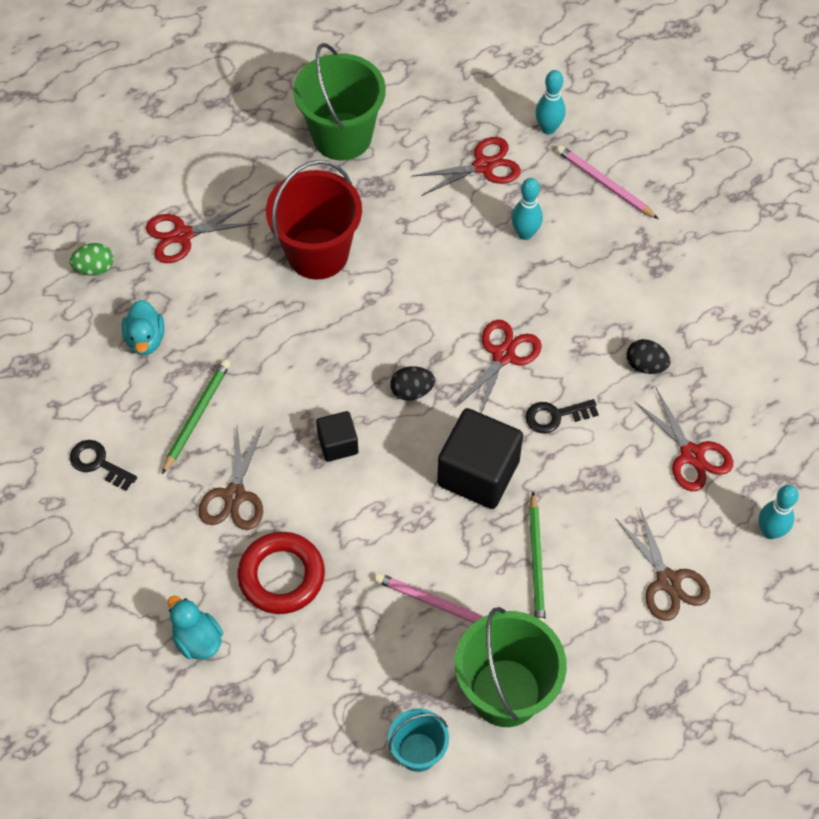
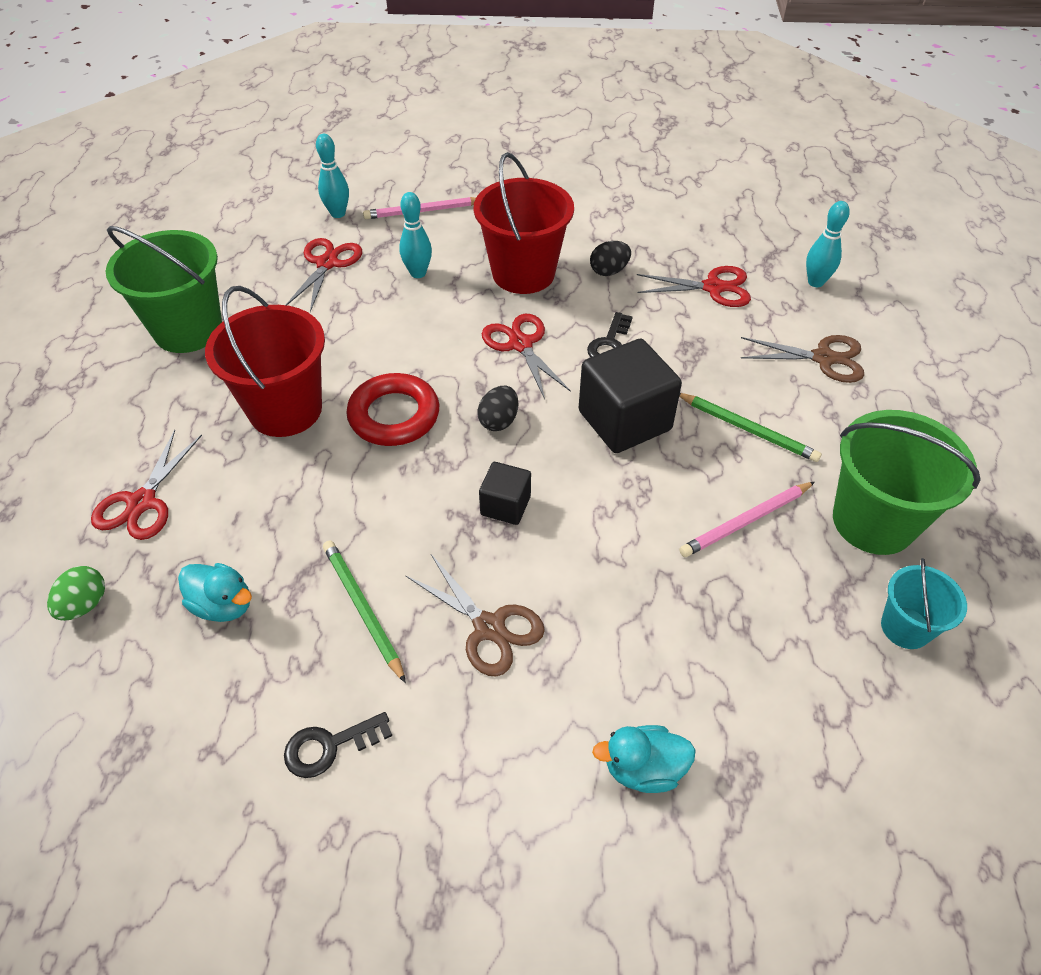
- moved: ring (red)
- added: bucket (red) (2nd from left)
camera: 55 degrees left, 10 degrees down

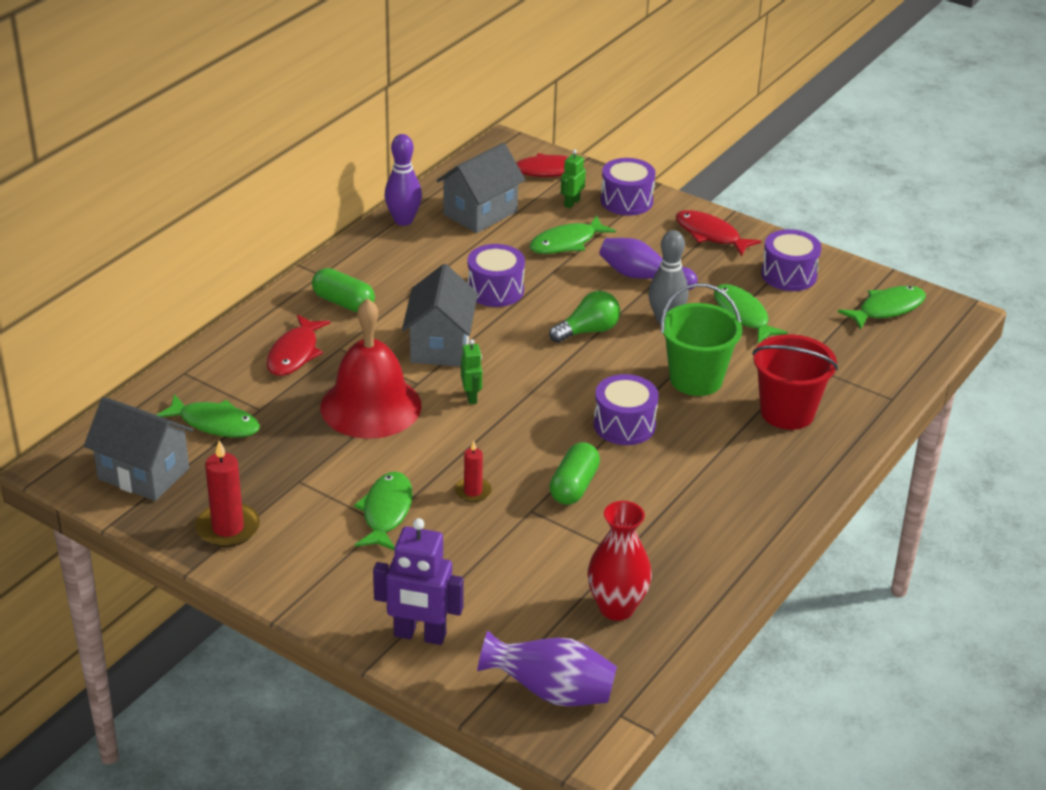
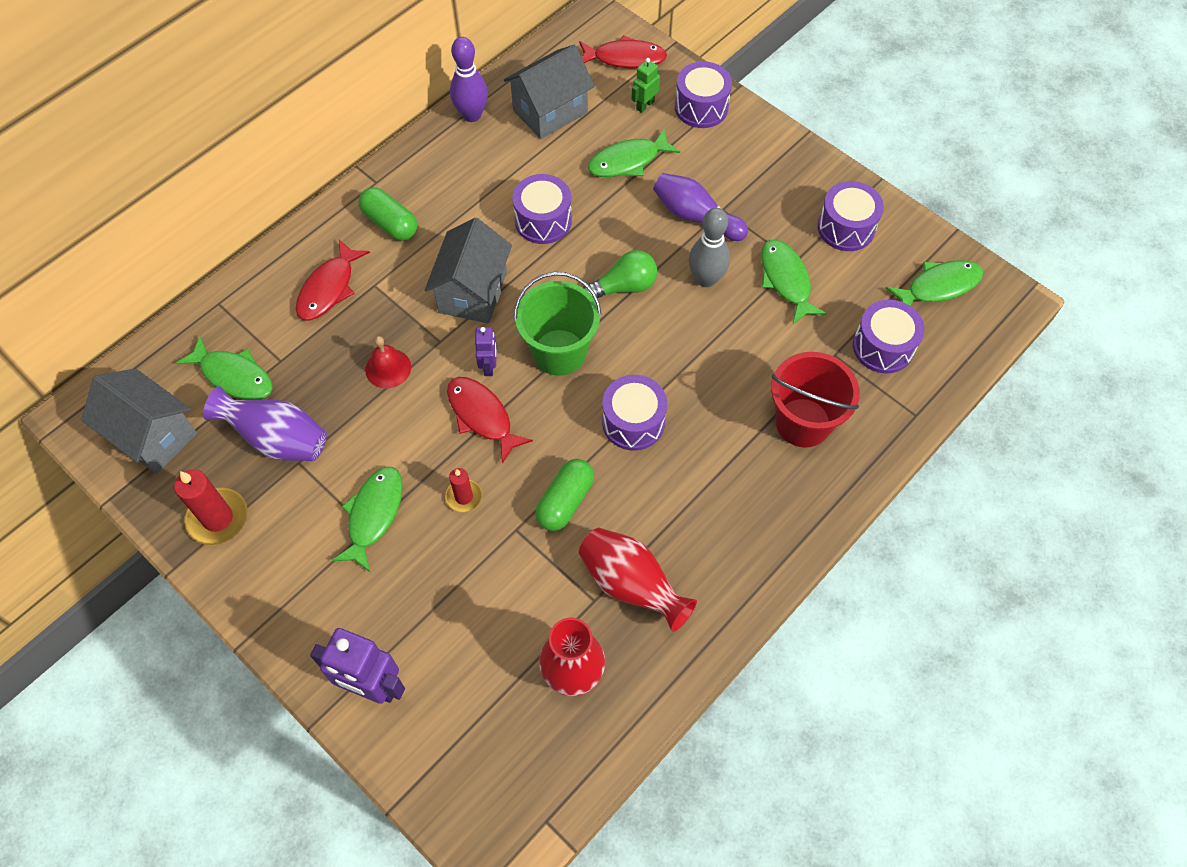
- resized: bell (red) x0.46
- recoloured: robot (green) (1st from left) to robot (purple) (2nd from left)
- moved: vase (purple)
- moved: bucket (green)
- moved: fish (red) (3rd from left in the first image) to fish (red) (2nd from left)
- added: vase (red) (2nd from left)
- added: drum (purple) (5th from left)
camera: 10 degrees right, 25 degrees up

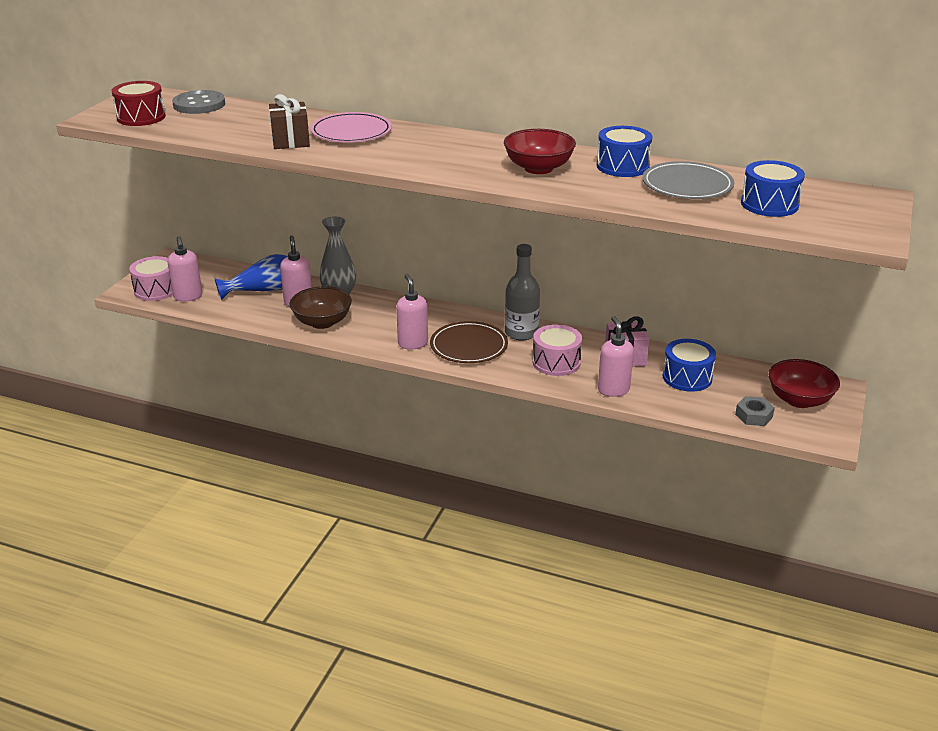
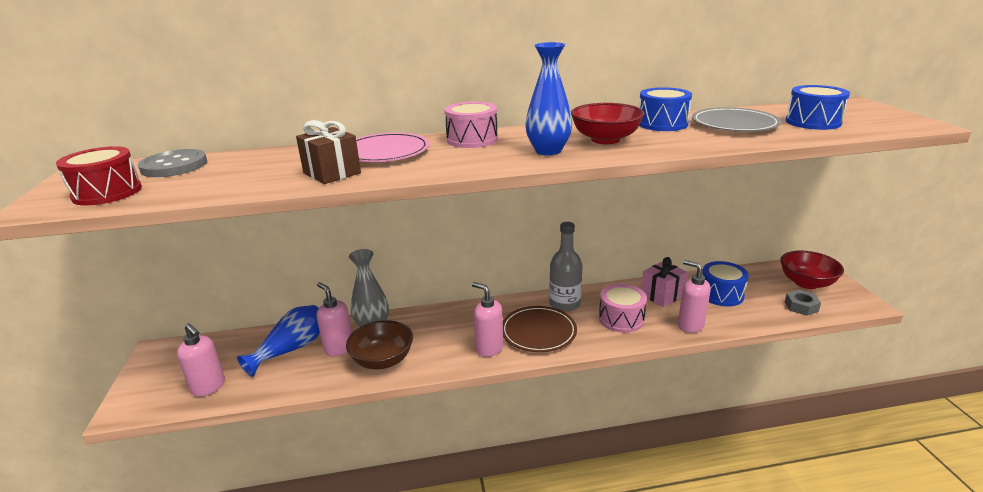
- moved: drum (pink) (1st from left)
- added: vase (blue) (2nd from left)
camera: 30 degrees left, 5 degrees down

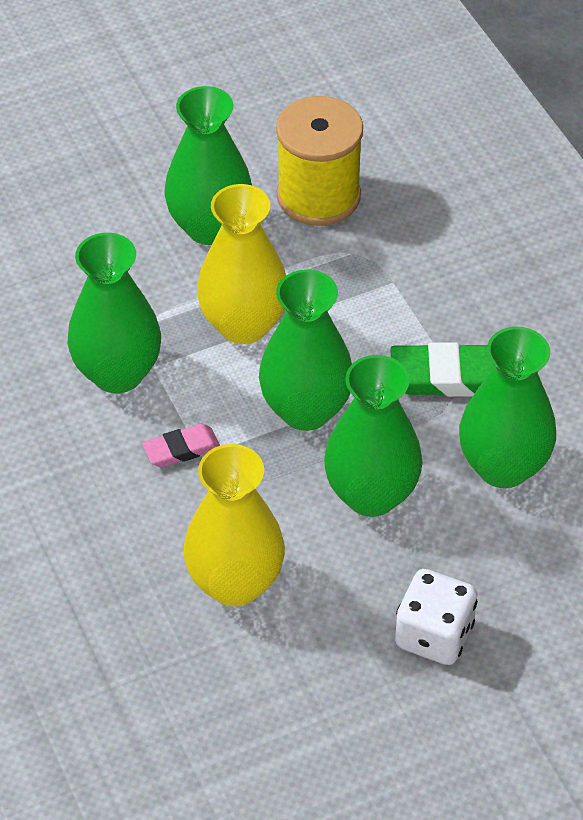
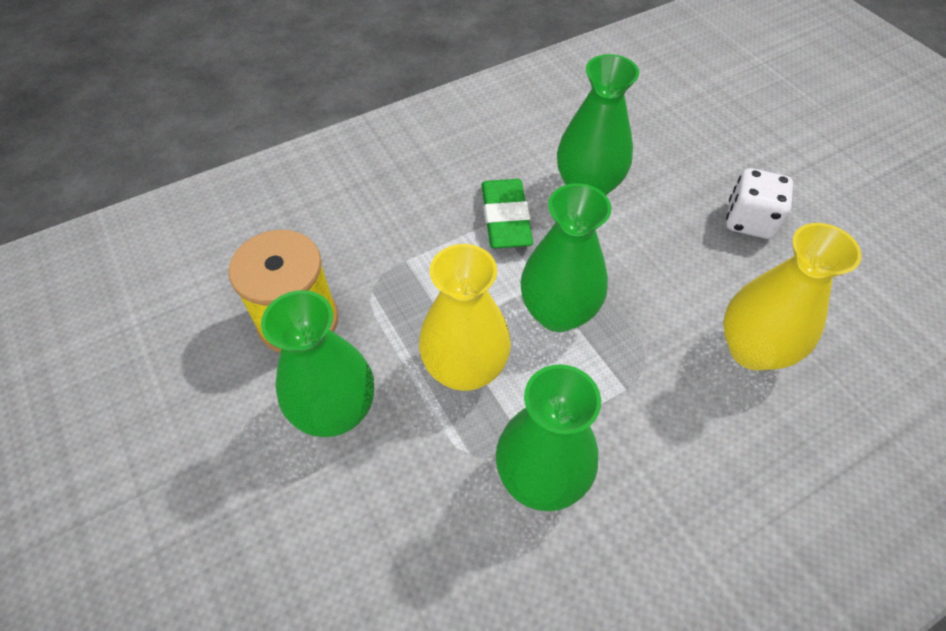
- removed: eraser (pink)
- removed: vase (green) (4th from left)
camera: 95 degrees left, 5 degrees up

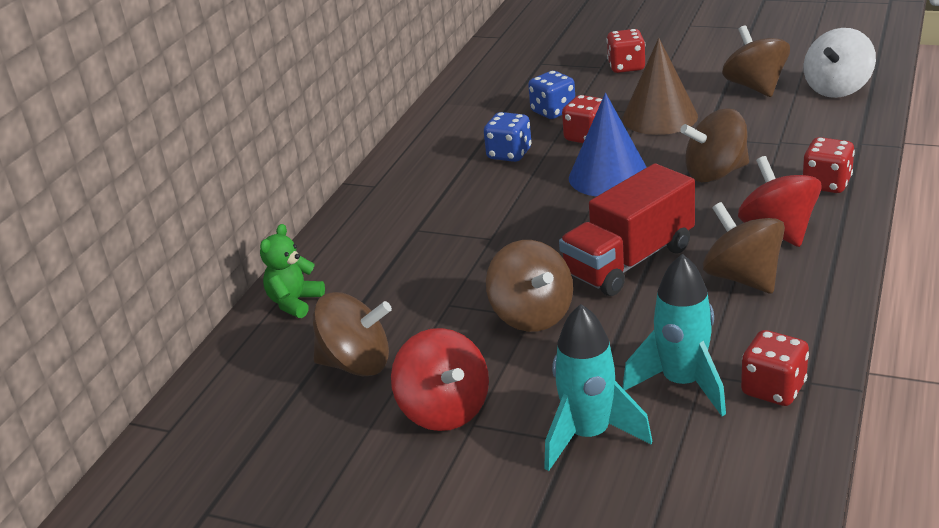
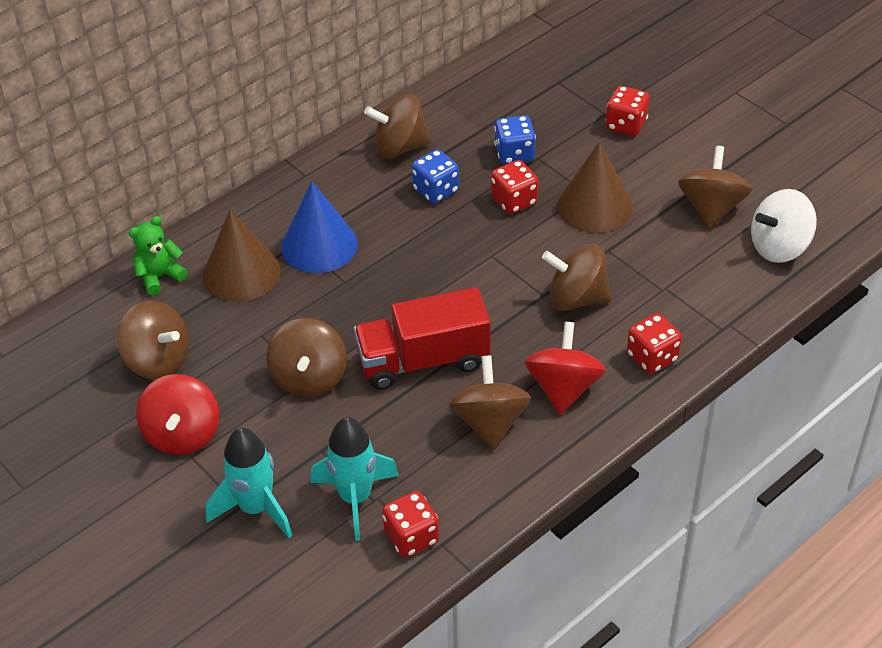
- moved: cone (blue)
- added: cone (brown) (1st from left)
- added: spinning top (brown) (3rd from left)
camera: 25 degrees right, 15 degrees up

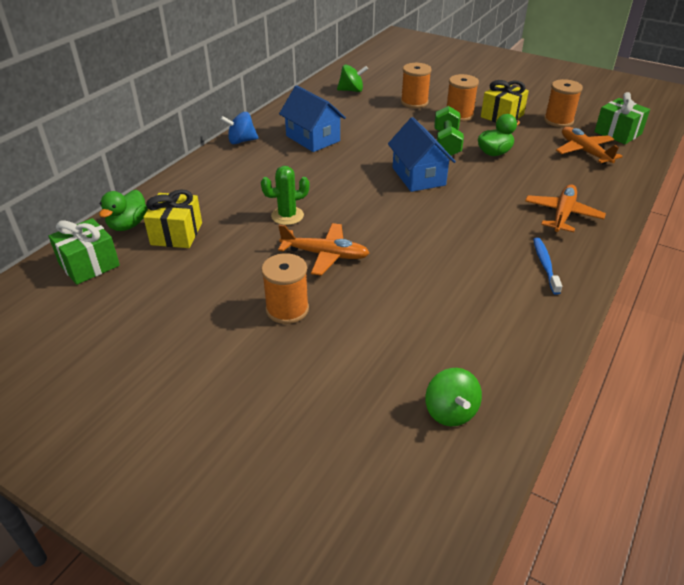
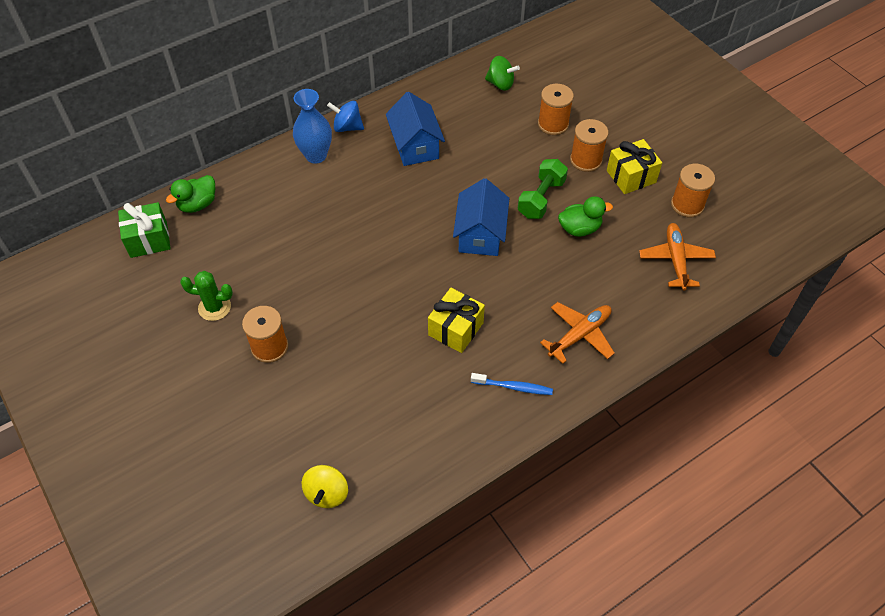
- moved: gift (yellow) (1st from left)
- moved: cactus (green)
- removed: plane (orange) (1st from left)
- recoloured: spinning top (green) (2nd from left) to spinning top (yellow)
- turned: toothbrush (blue) 75 degrees clockwise
- removed: gift (green) (2nd from left)
- added: vase (blue)
camera: 25 degrees right, 15 degrees up

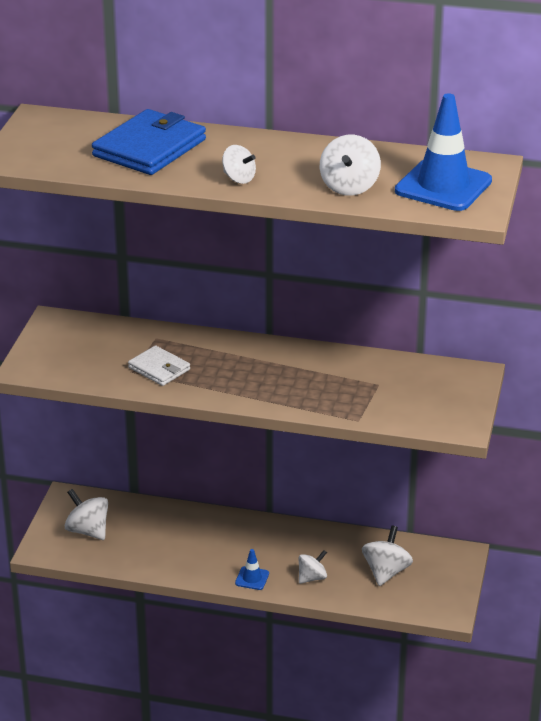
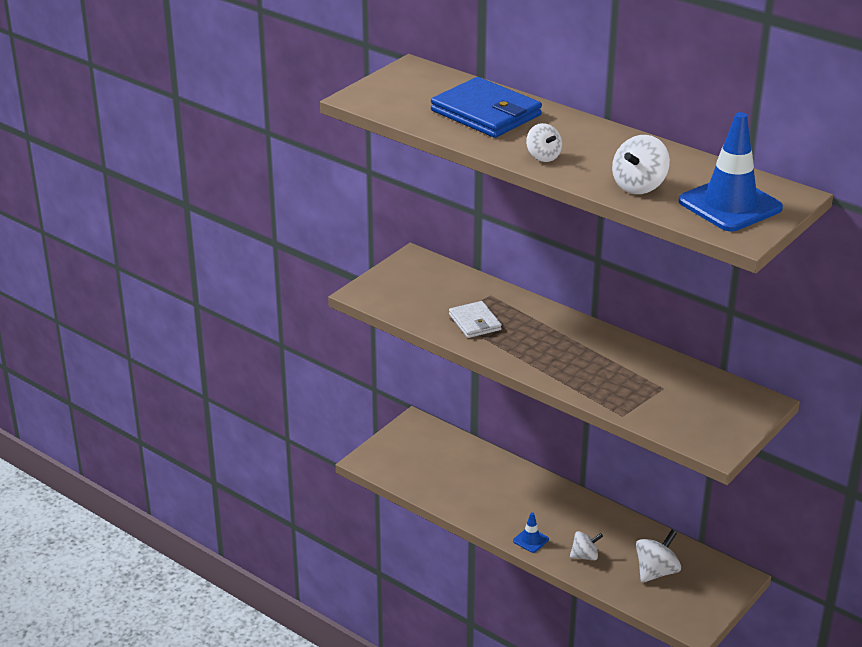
- removed: spinning top (white) (1st from left)
- turned: wallet (blue) 75 degrees clockwise
camera: 25 degrees right, 0 degrees up

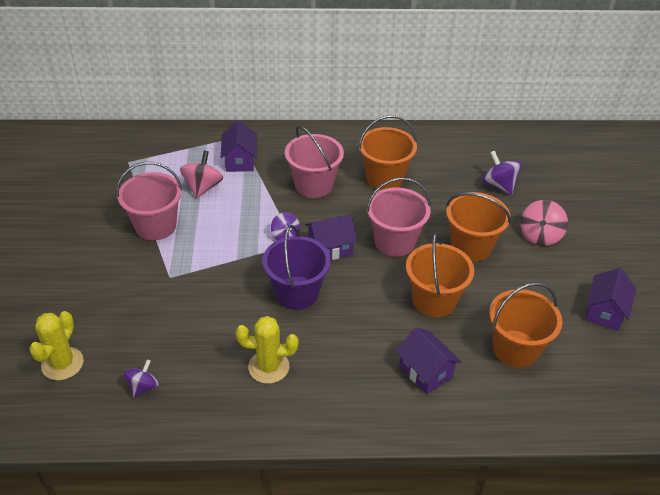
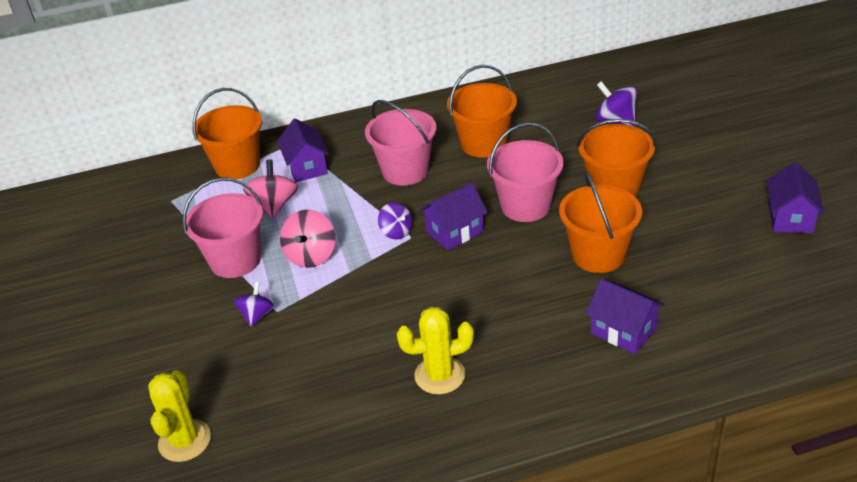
- moved: spinning top (purple) (1st from left)
- removed: bucket (purple)
- moved: bucket (orange) (4th from left in the first image) to bucket (orange) (1st from left)
- moved: spinning top (pink) (2nd from left)
camera: 10 degrees left, 5 degrees down

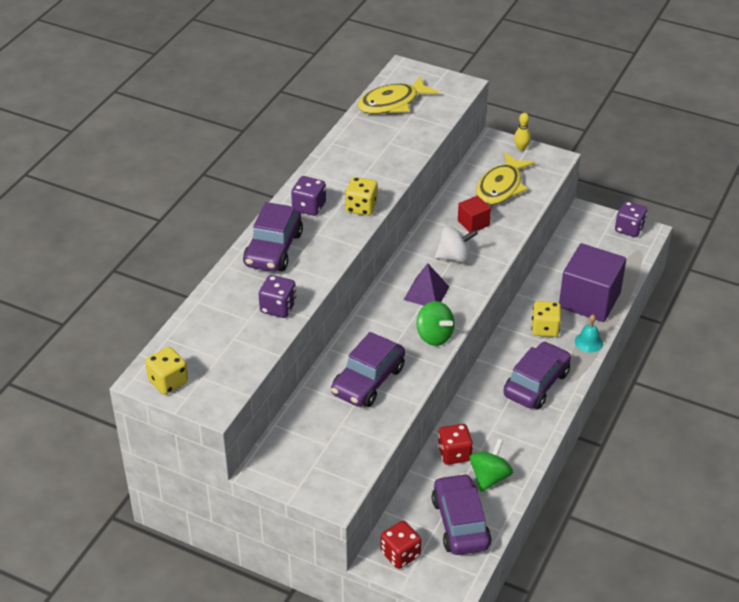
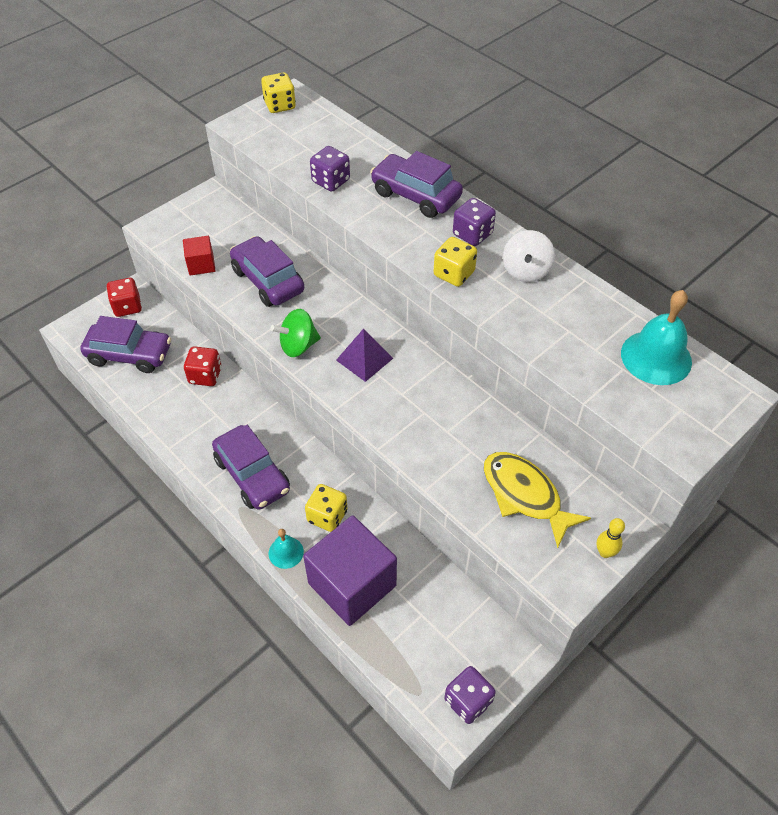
- replaced: fish (yellow) (1st from left) to bell (turquoise) (2nd from left)
- moved: spinning top (white)
- moved: cube (red)
- removed: spinning top (green) (2nd from left)
camera: 110 degrees right, 10 degrees up

